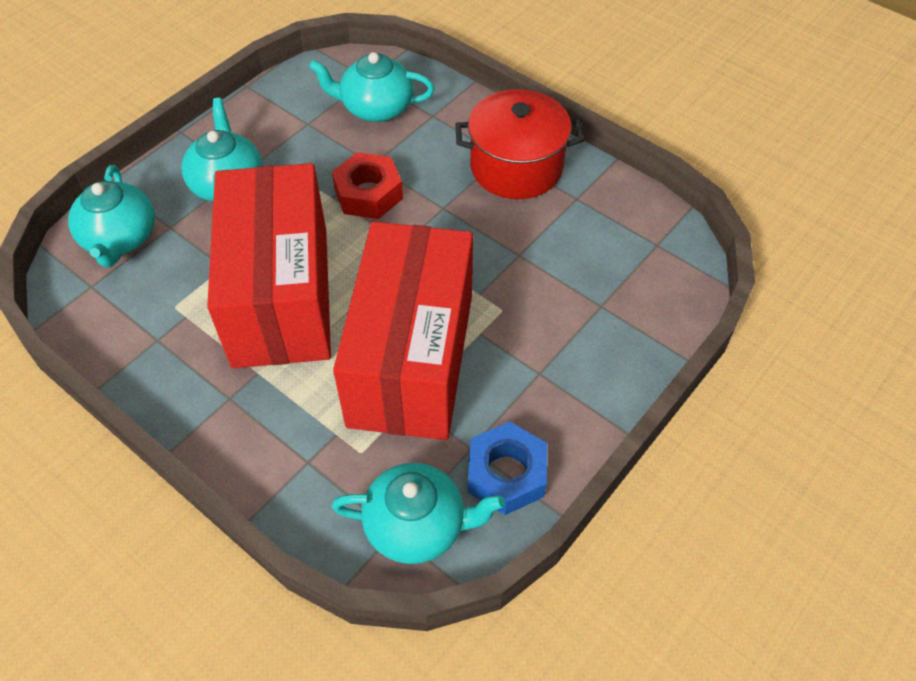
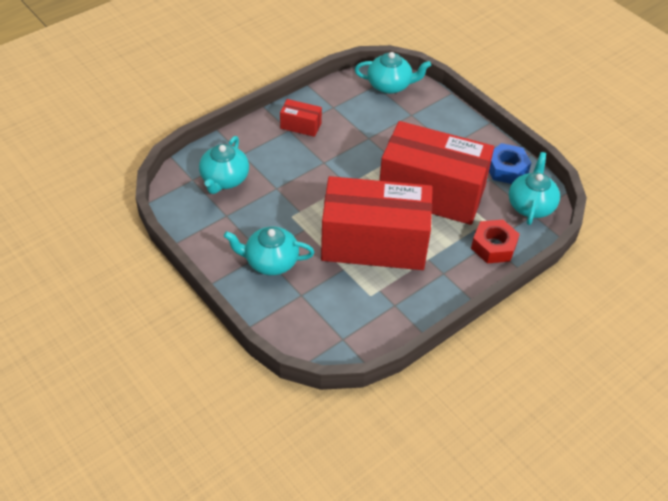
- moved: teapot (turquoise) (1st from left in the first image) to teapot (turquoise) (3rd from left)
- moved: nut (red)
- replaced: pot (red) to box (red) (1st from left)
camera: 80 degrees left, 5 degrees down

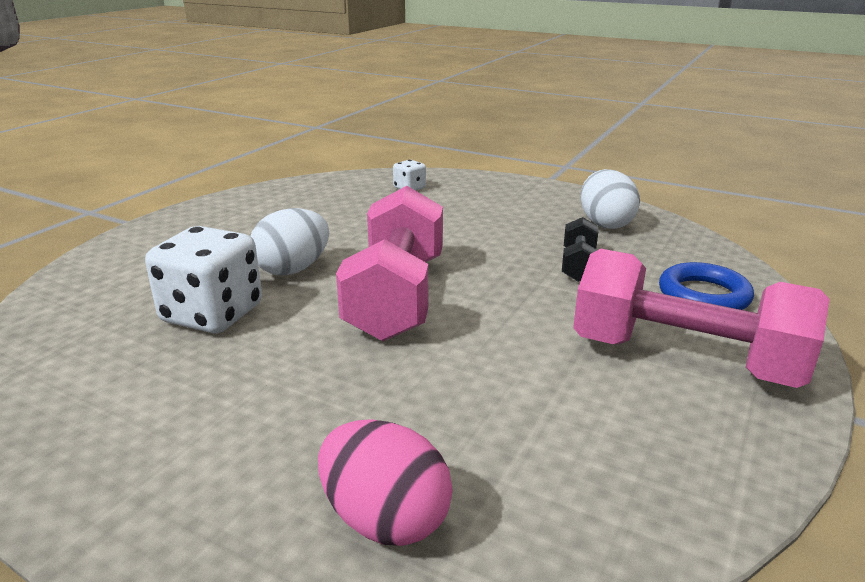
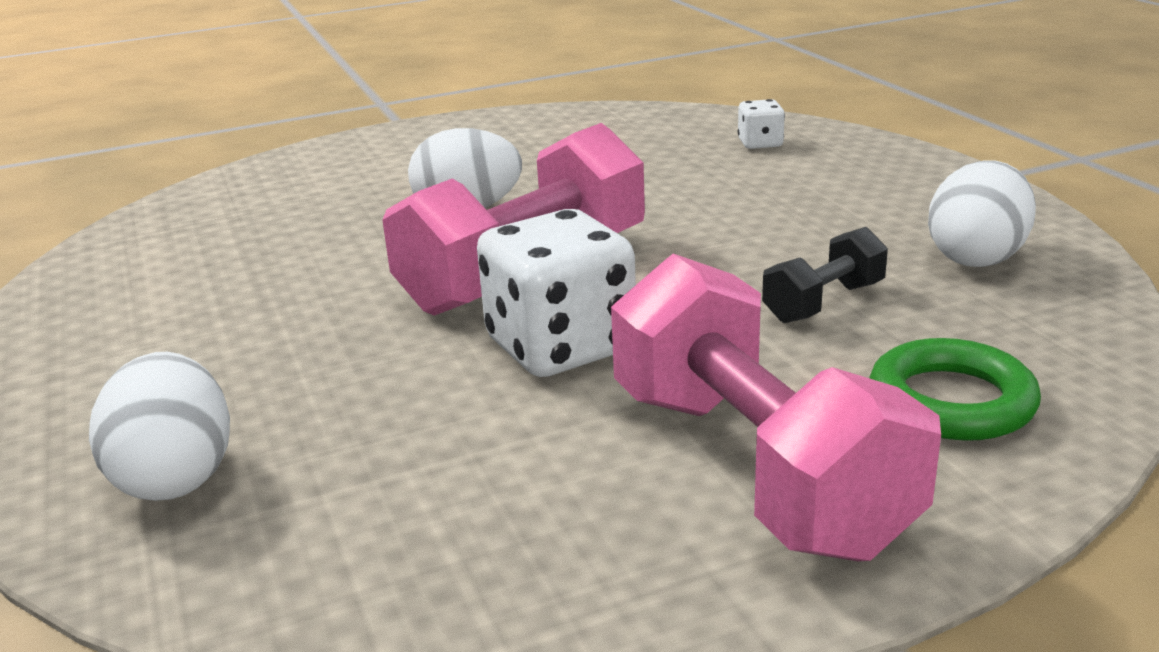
- moved: dice (white) (1st from left)
- recoloured: egg (pink) to egg (white) (1st from left)
- recoloured: ring (blue) to ring (green)
camera: 40 degrees right, 0 degrees up

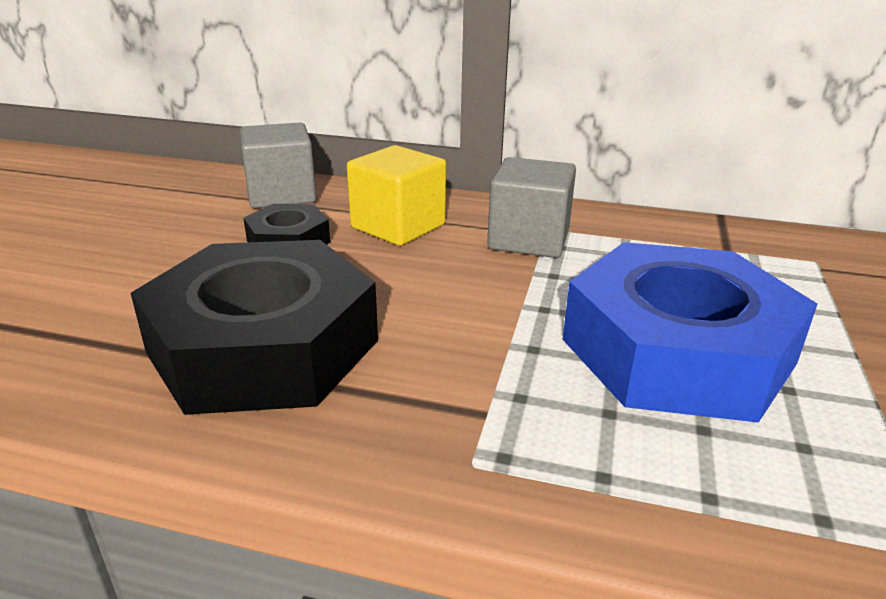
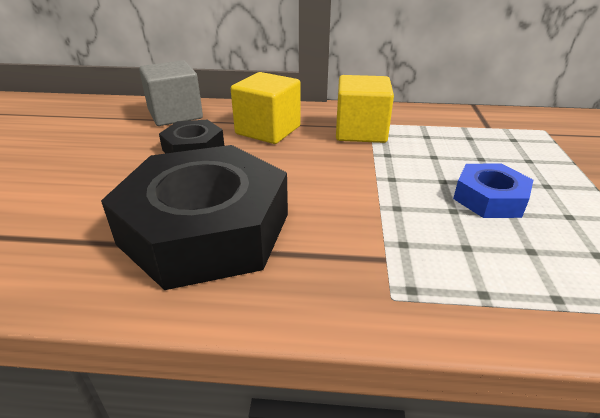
- recoloured: cube (grey) (2nd from left) to cube (yellow) (2nd from left)
- resized: nut (blue) x0.48
camera: 10 degrees left, 5 degrees up

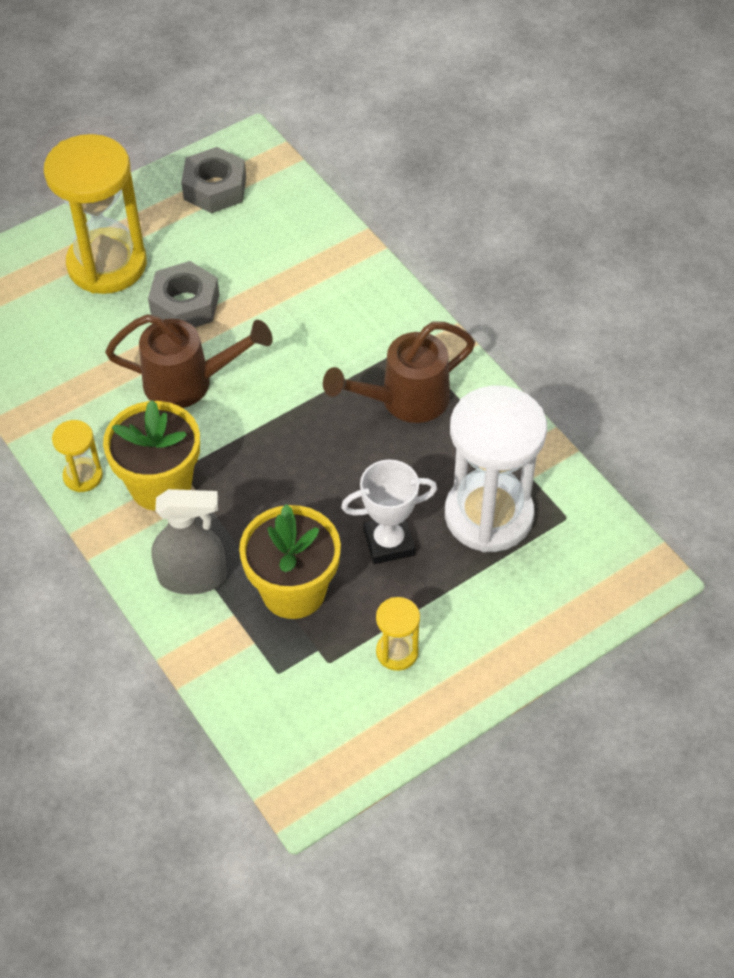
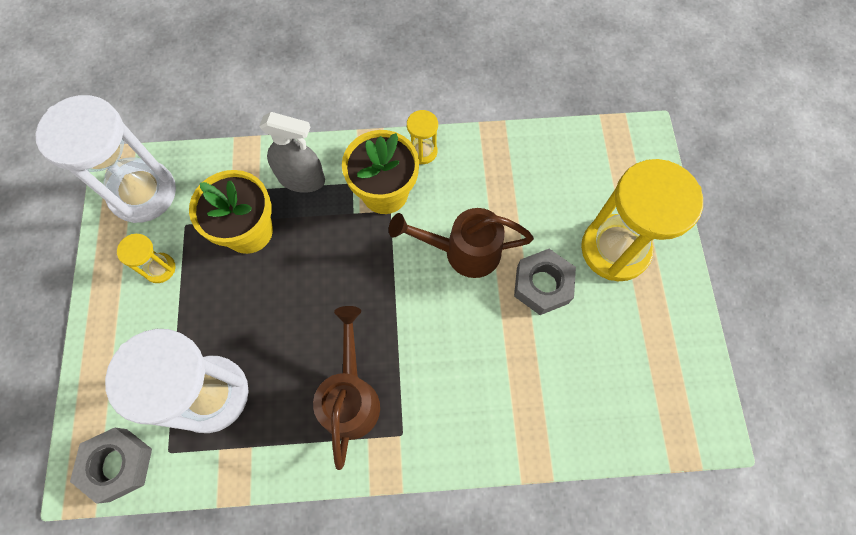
- turned: watering can (brown) (1st from left in the first image) 60 degrees clockwise
- turned: spray bottle (grey) 105 degrees counterclockwise
- moved: nut (grey) (2nd from left in the first image) to nut (grey) (1st from left)
- removed: trophy (white)
- added: hourglass (white) (1st from left)
camera: 120 degrees right, 15 degrees up

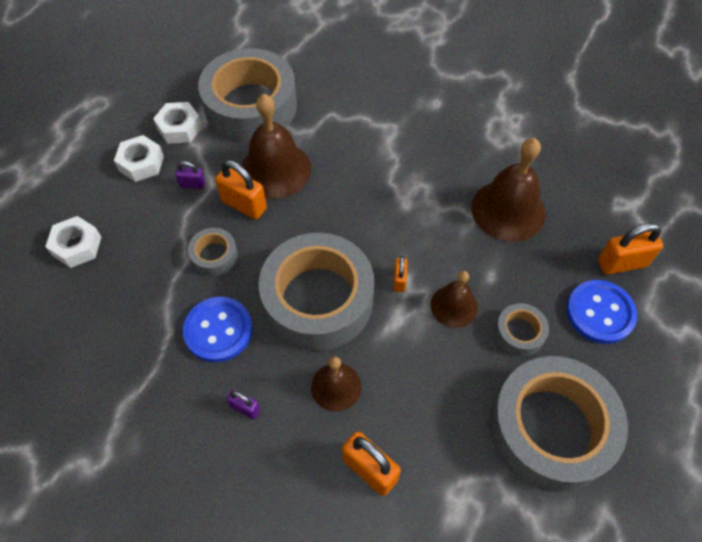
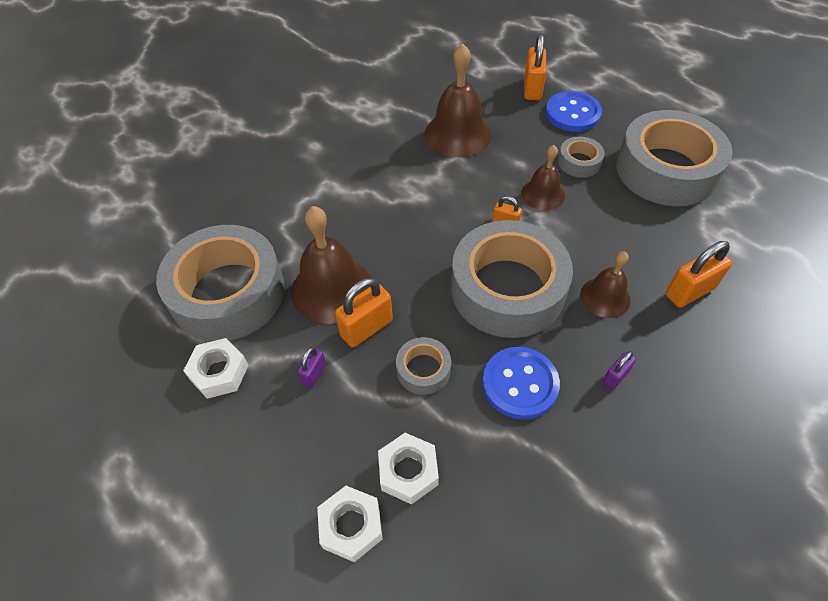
- moved: nut (white) (2nd from left in the first image) to nut (white) (3rd from left)
camera: 70 degrees left, 5 degrees down

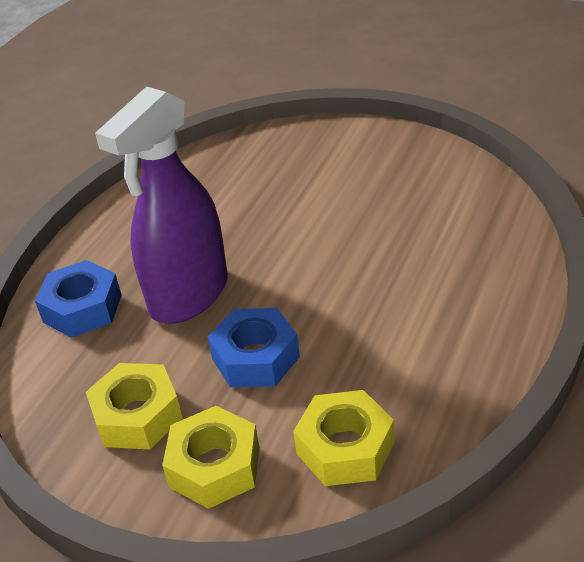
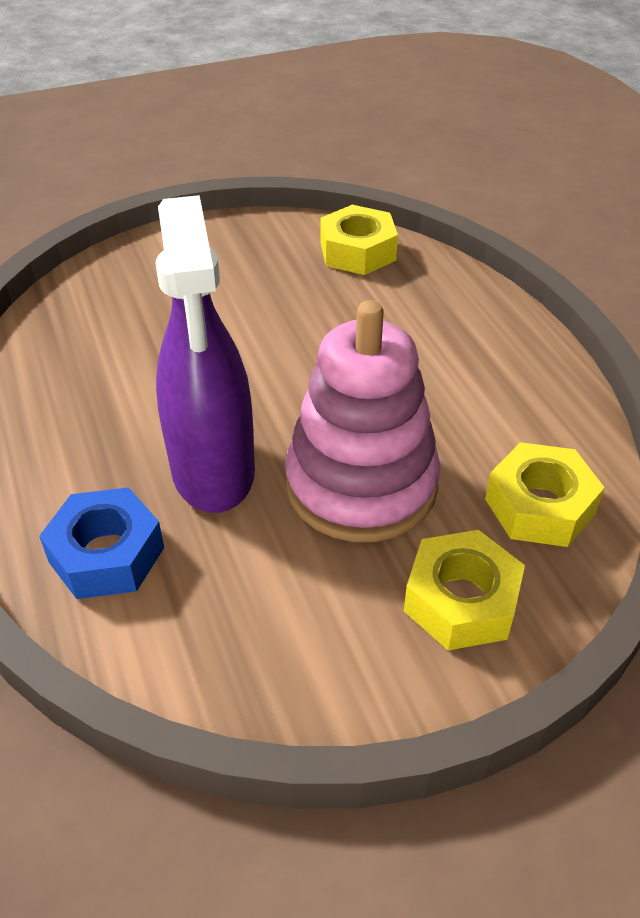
- moved: nut (yellow) (1st from left)
- replaced: nut (blue) (2nd from left) to stacking toy (pink)
camera: 50 degrees left, 5 degrees up

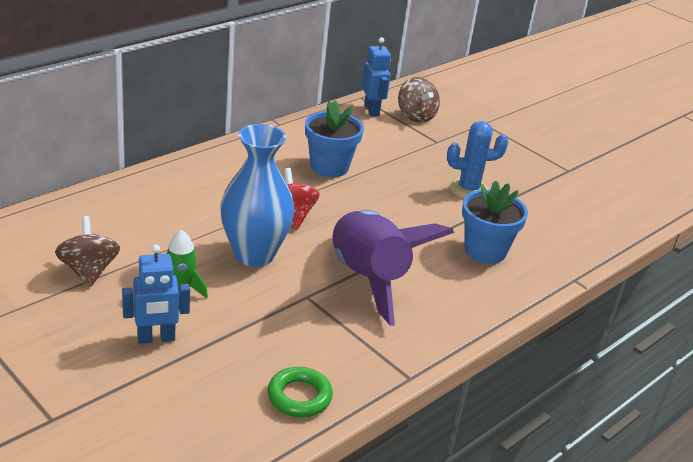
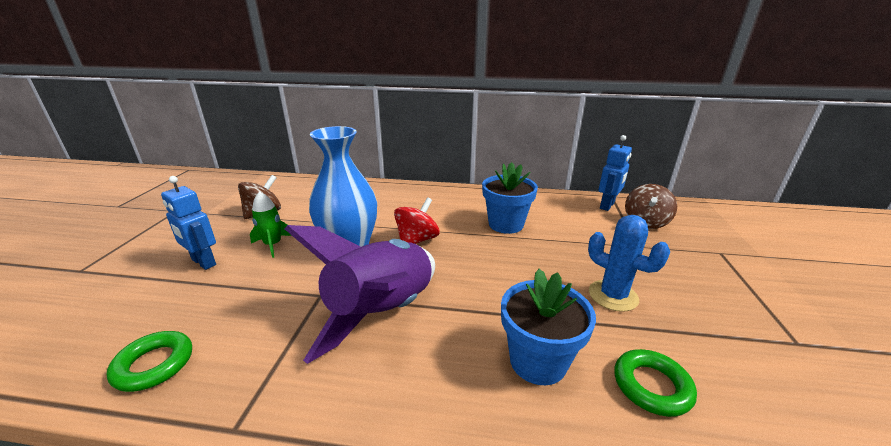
- added: ring (green) (2nd from left)
camera: 55 degrees right, 5 degrees down

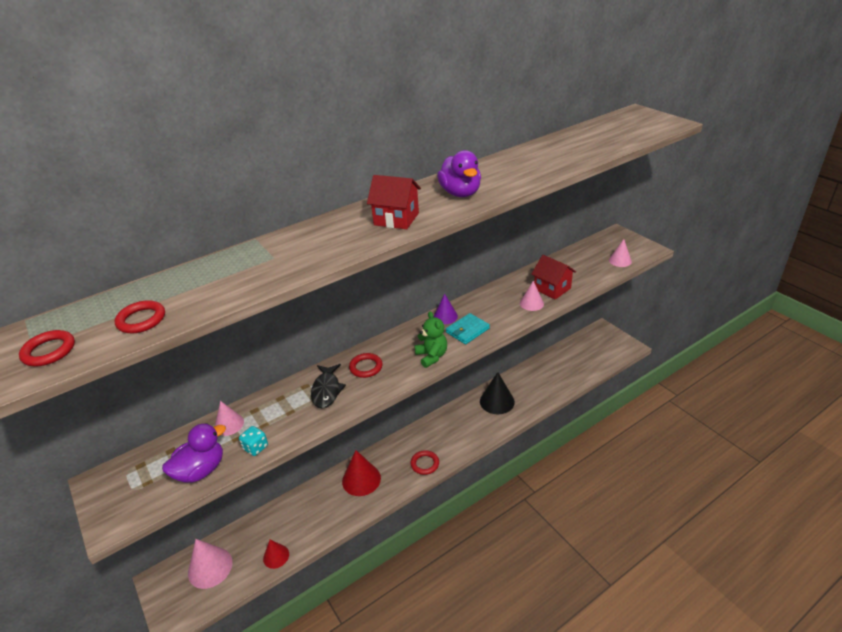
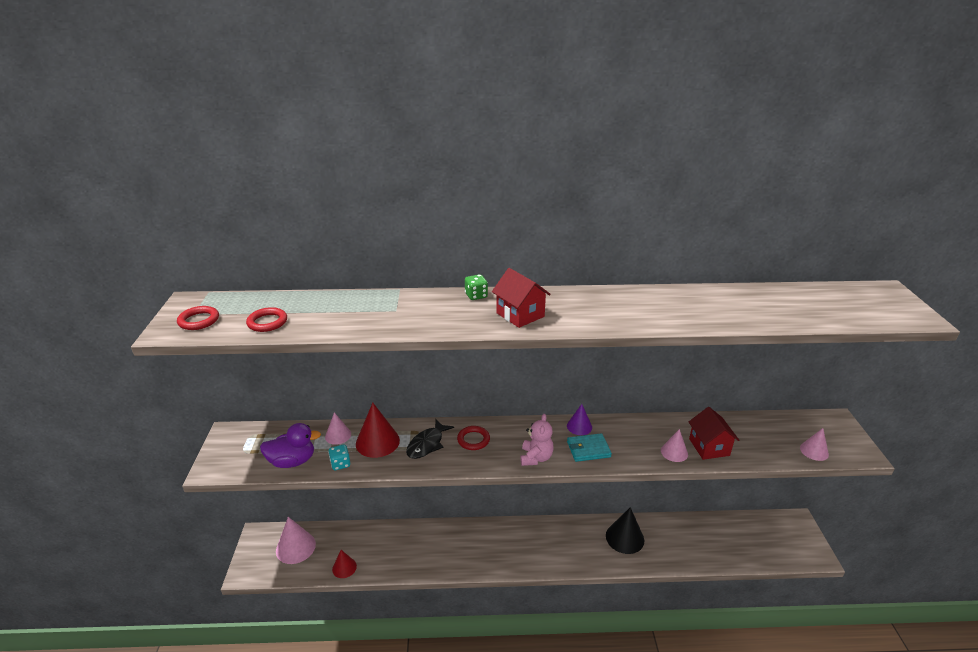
- moved: cone (red) (2nd from left)
- removed: ring (red) (4th from left)
- recoloured: teddy bear (green) to teddy bear (pink)
- removed: duck (purple) (2nd from left)
- added: dice (green)
camera: 30 degrees right, 5 degrees down

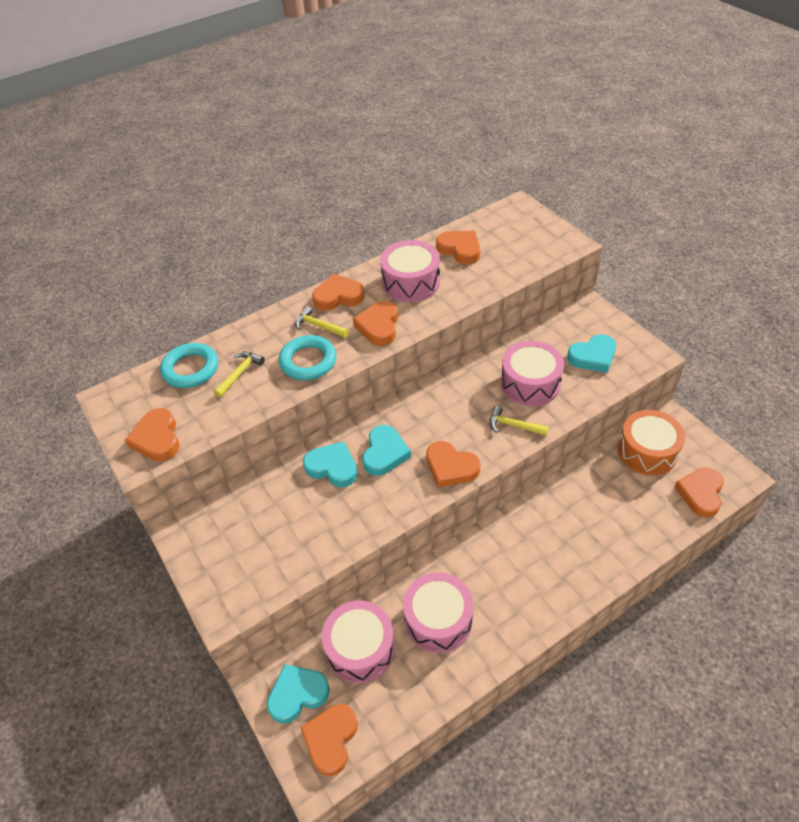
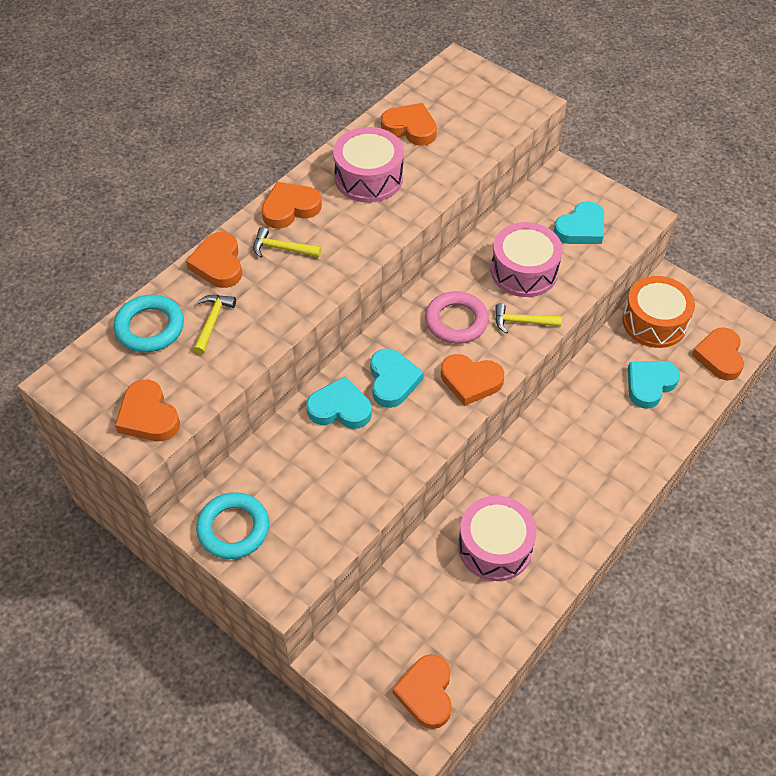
- moved: heart (turquoise) (1st from left in the first image) to heart (turquoise) (4th from left)
- moved: ring (turquoise) (2nd from left)
- removed: drum (pink) (1st from left)
- moved: heart (orange) (4th from left in the first image) to heart (orange) (2nd from left)
- added: ring (pink)
camera: 20 degrees left, 5 degrees up

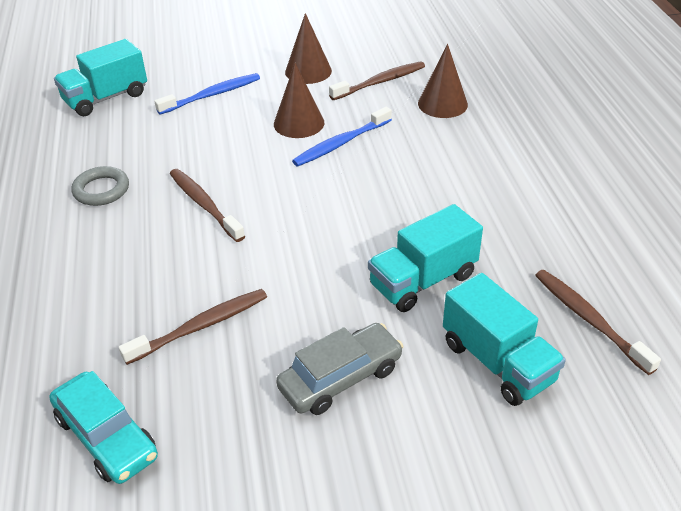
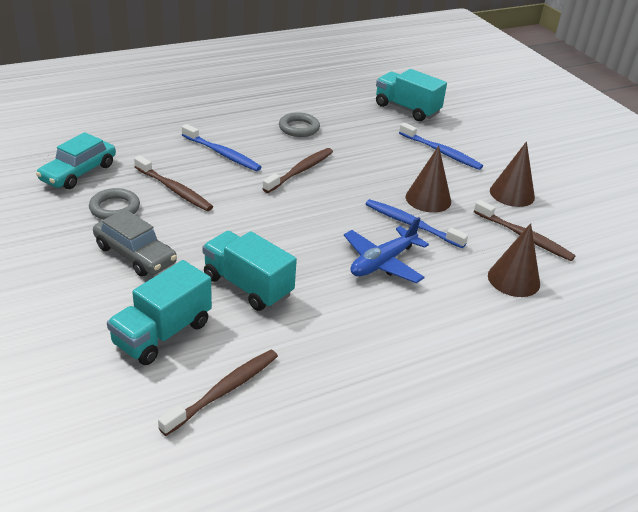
- added: ring (grey) (1st from left)
- added: toothbrush (blue) (1st from left)
- added: plane (blue)
camera: 70 degrees right, 5 degrees down

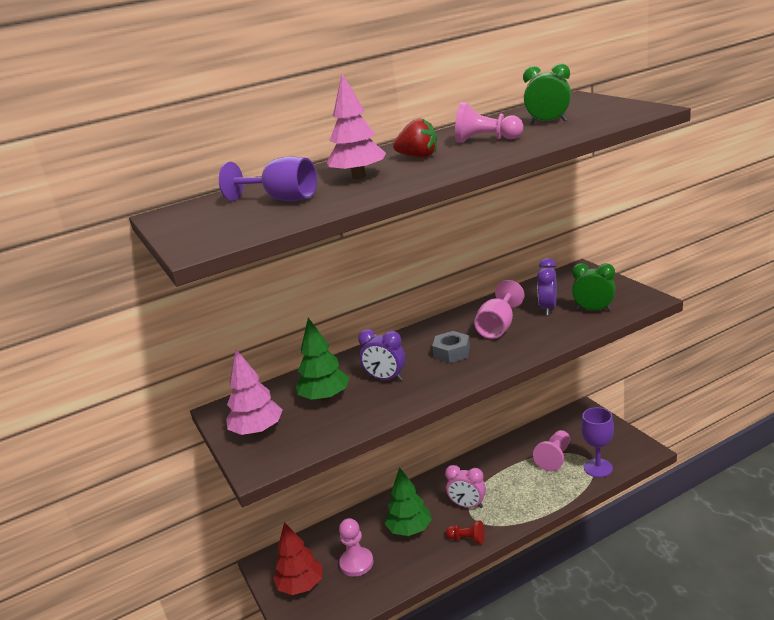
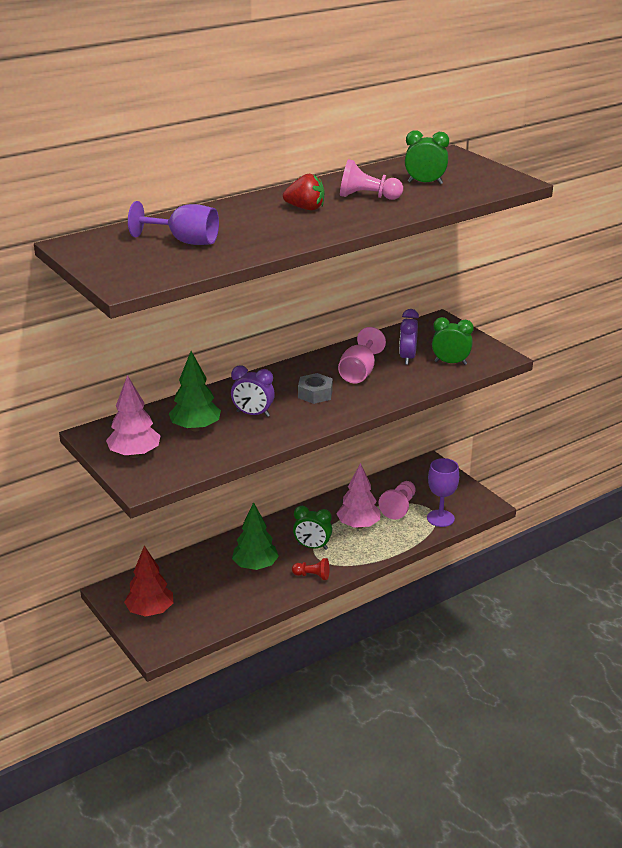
- moved: tree (pink) (2nd from left)
- removed: pawn (pink) (1st from left)
- recoloured: clock (pink) to clock (green) (1st from left)
camera: 10 degrees left, 5 degrees up

